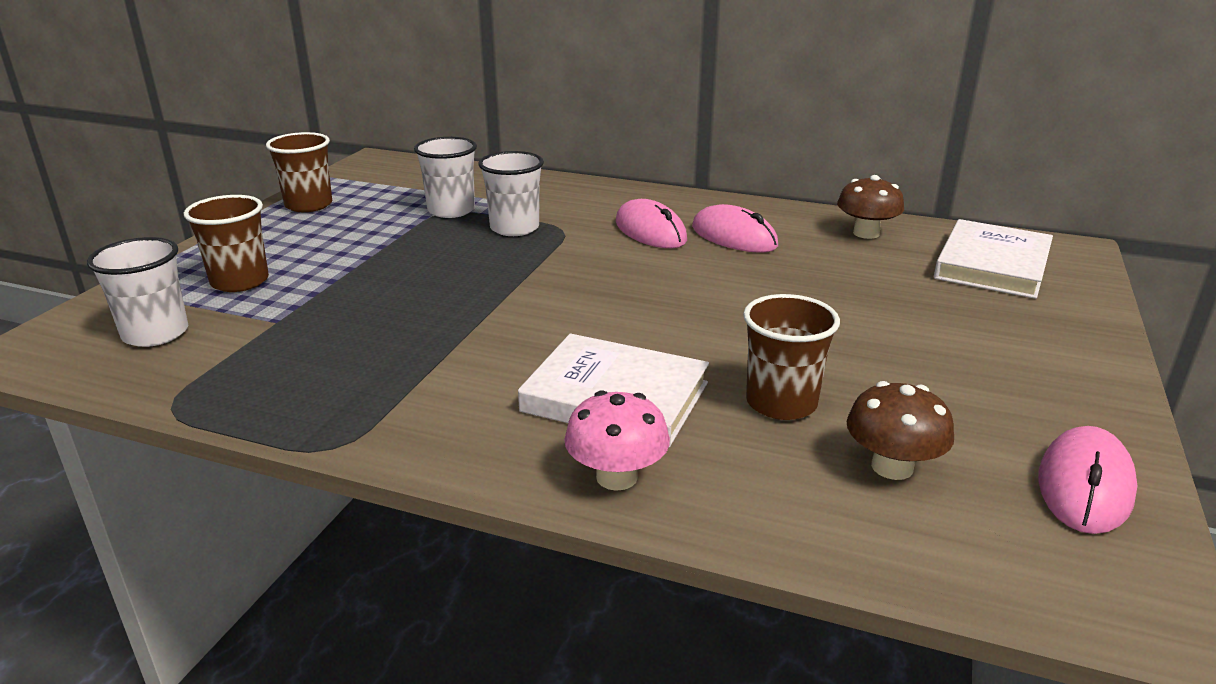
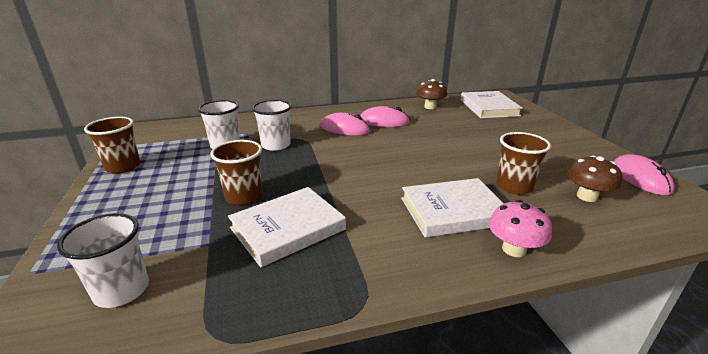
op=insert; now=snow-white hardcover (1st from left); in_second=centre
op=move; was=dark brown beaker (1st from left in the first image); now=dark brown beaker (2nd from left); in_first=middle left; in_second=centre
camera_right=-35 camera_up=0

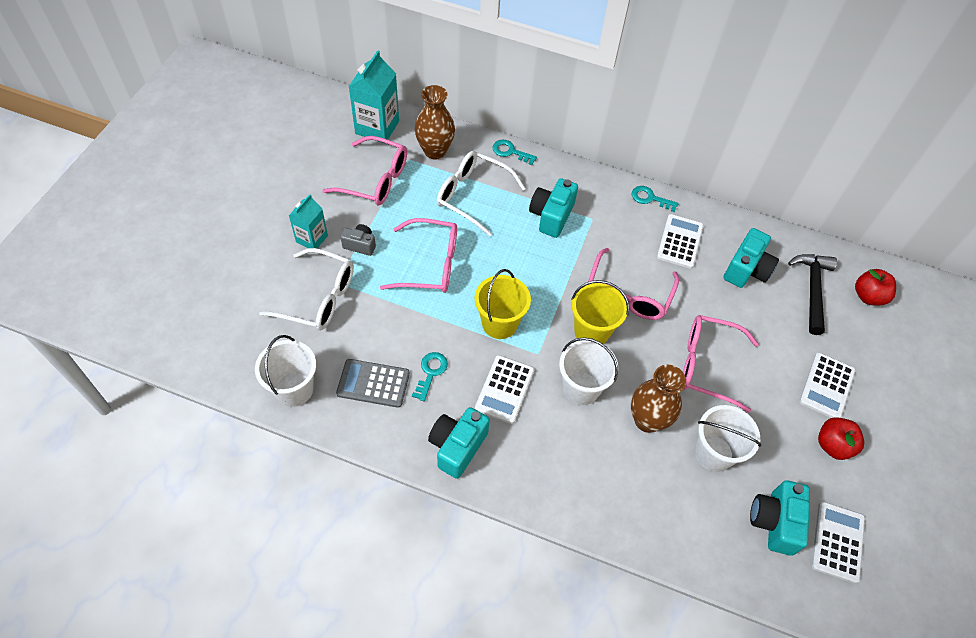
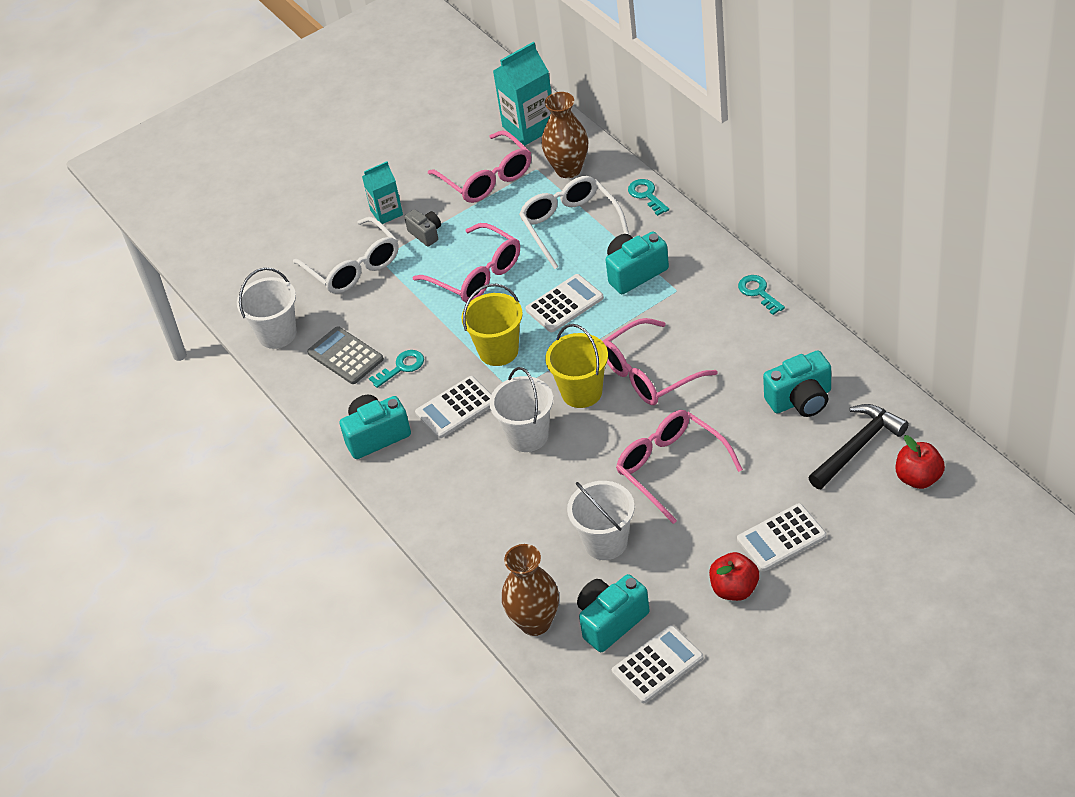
op=move; was=dark brown vase (2nd from left in the first image); now=dark brown vase (1st from left); in_first=middle right; in_second=bottom centre
op=move; was=snow-white adding machine (2nd from left); in_first=middle right; in_second=centre
camera_right=45 camera_up=-10

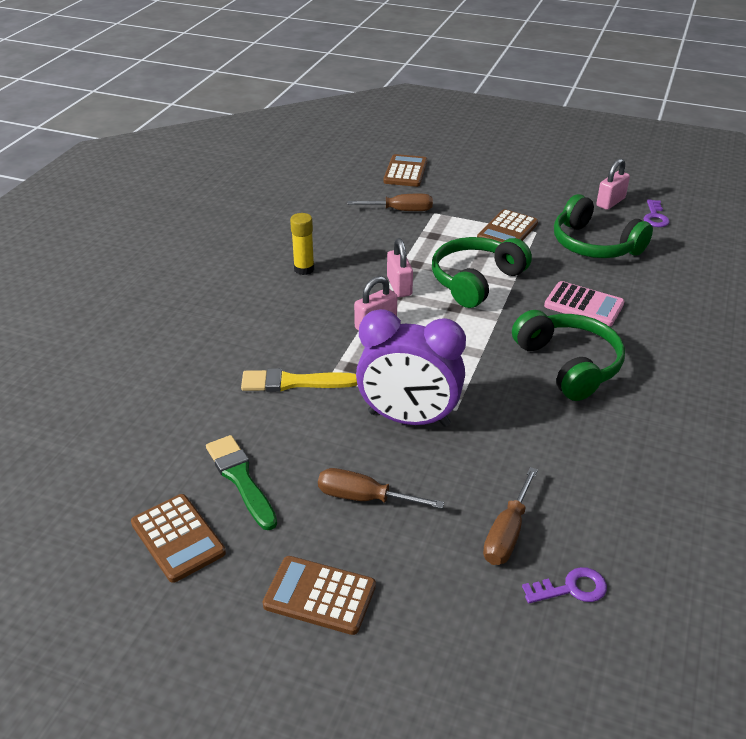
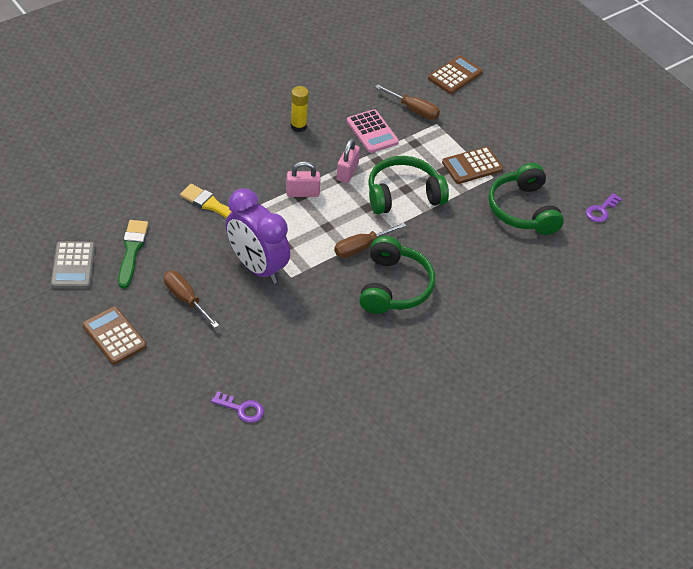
op=delete; was=pink lock (3rd from left); in_first=top right
op=move; was=dark brown screwdriver (3rd from left in the first image); now=dark brown screwdriver (2nd from left); in_first=bottom right; in_second=centre
op=move; was=pink adding machine; in_first=middle right; in_second=top centre
op=recolor; was=dark brown adding machine (1st from left); now=gray adding machine; in_first=bottom left; in_second=middle left
camera_right=30 camera_up=10

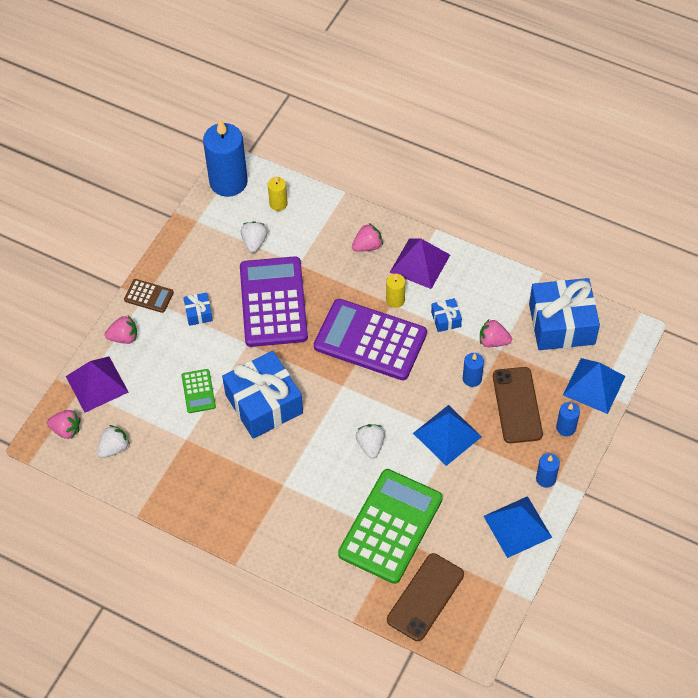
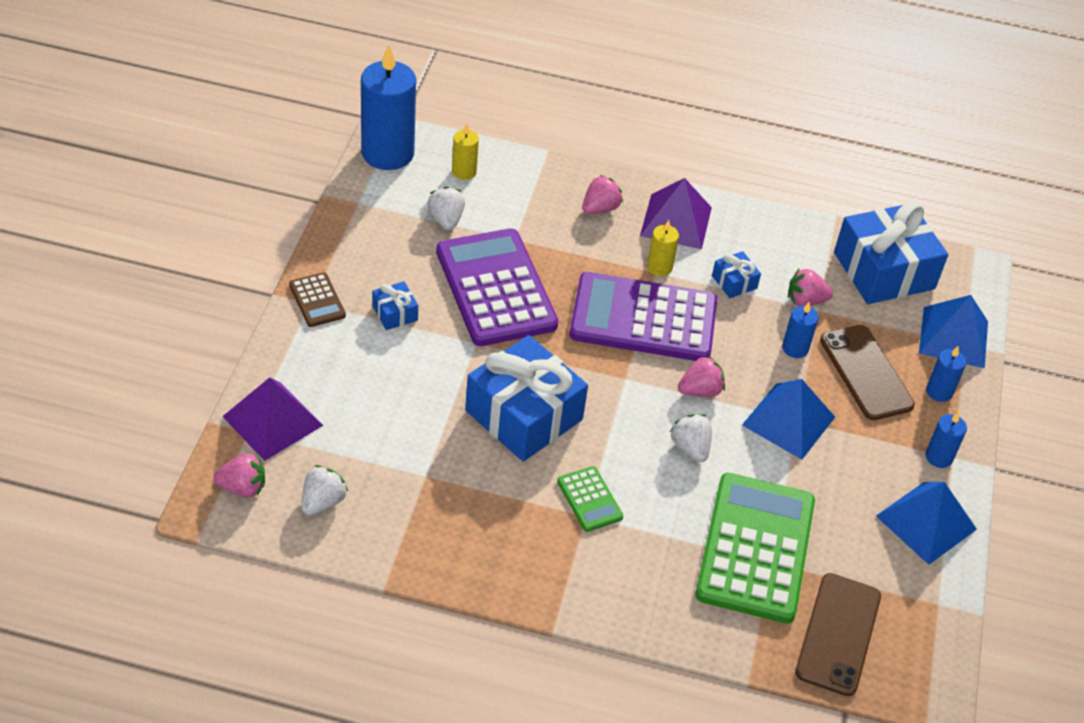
op=move; was=pink berry (2nd from left in the first image); now=pink berry (3rd from left); in_first=middle left; in_second=centre
op=move; was=emerald adding machine (1st from left); in_first=middle left; in_second=bottom centre
op=rotate; was=dark brown adding machine; in_first=middle left; in_second=middle left; clockwise=60
camera_right=-20 camera_up=-10

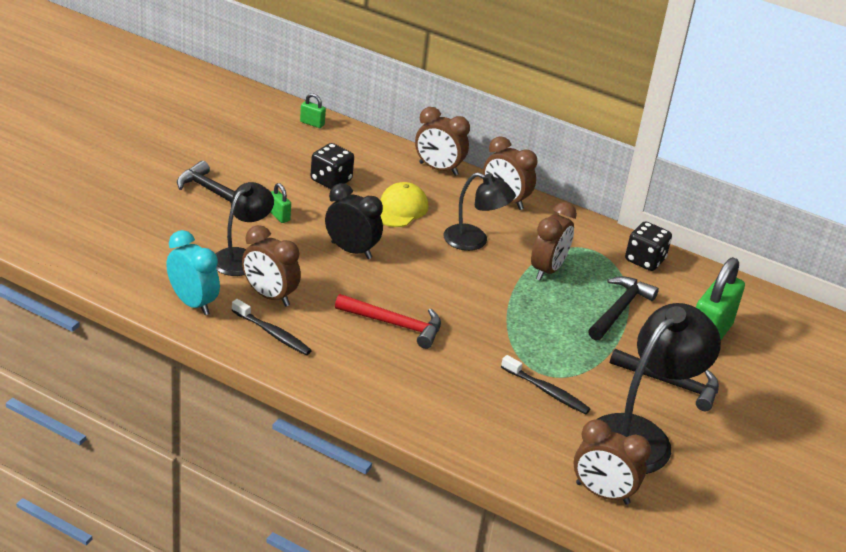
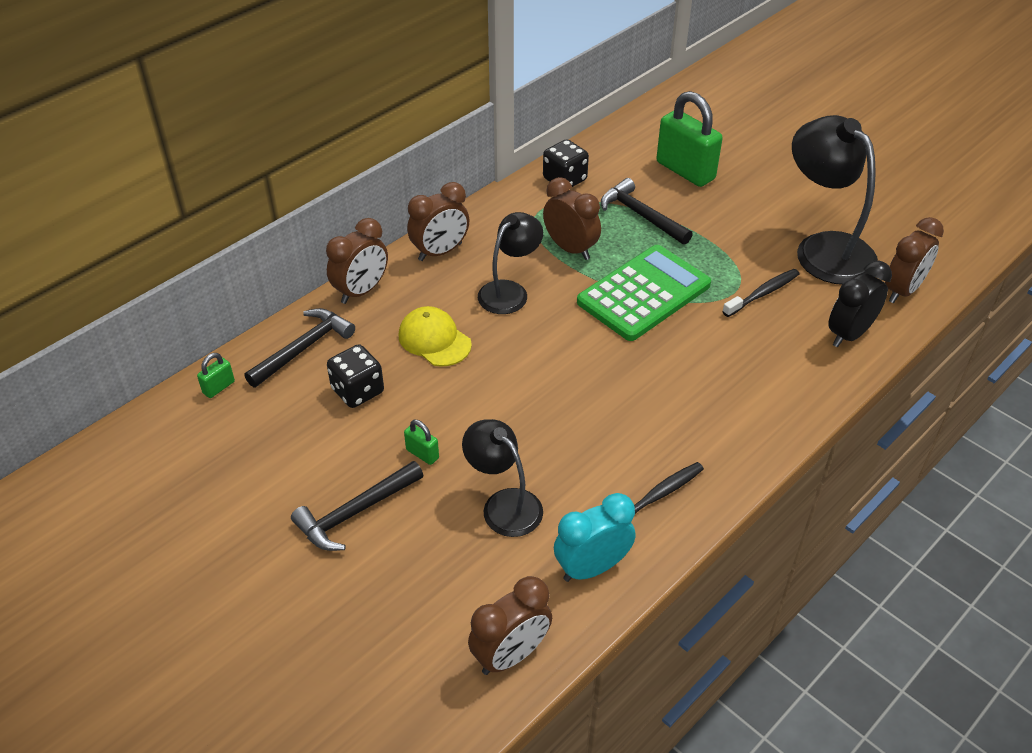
op=delete; was=red claw hammer; in_first=centre
op=insert; now=emerald adding machine; in_second=centre
op=move; was=dark brown clock (1st from left in the first image); now=dark brown clock (3rd from left); in_first=middle left; in_second=bottom centre
op=move; was=black clock; in_first=centre; in_second=middle right
op=move; was=black claw hammer (3rd from left in the first image); now=black claw hammer (1st from left); in_first=bottom right; in_second=middle left
op=rotate; was=emerald lock (1st from left in the first image); in_first=middle left; in_second=centre; clockwise=60
camera_right=-70 camera_up=10

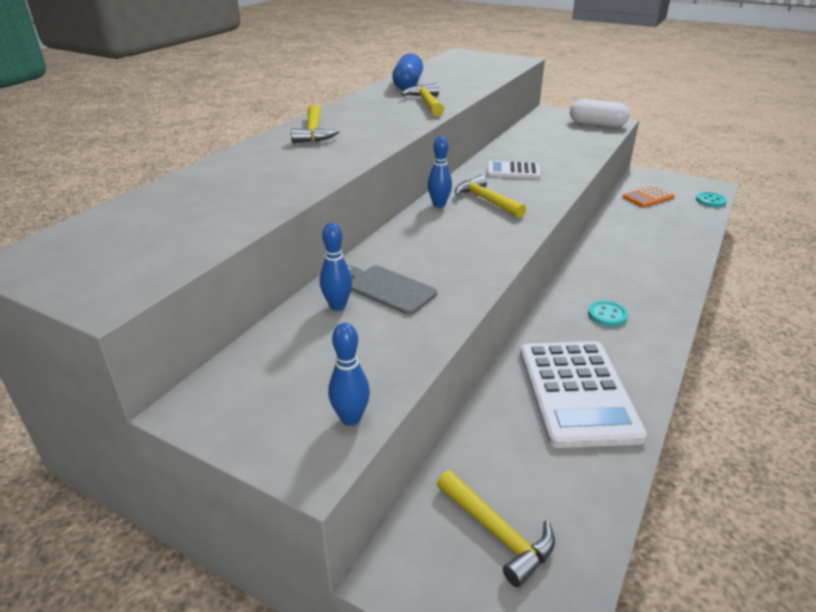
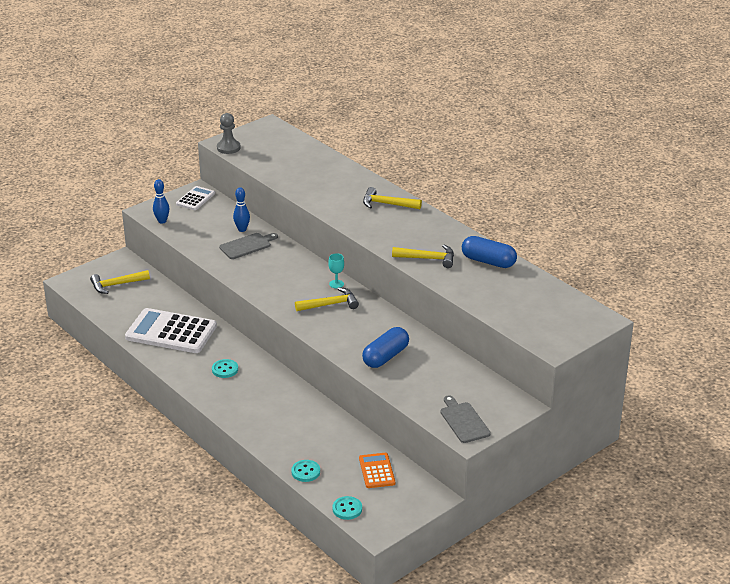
op=insert; now=gray game pawn; in_second=top left
op=insert; now=aqua button (2nd from left); in_second=bottom centre
op=insert; now=cobalt pill shape (1st from left); in_second=centre
op=move; was=snow-white adding machine (1st from left in the first image); now=snow-white adding machine (2nd from left); in_first=top centre; in_second=middle left
op=replace; was=cobalt skittle (3rd from left); now=aqua chalice; in_first=top centre; in_second=centre
op=replace; was=snow-white pill shape; now=gray bread board (2nd from left); in_first=top right; in_second=bottom centre
camera_right=110 camera_up=0

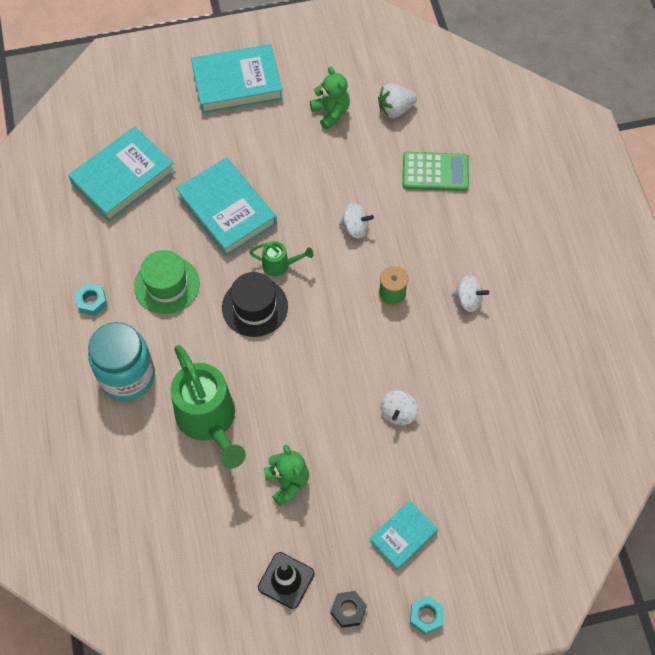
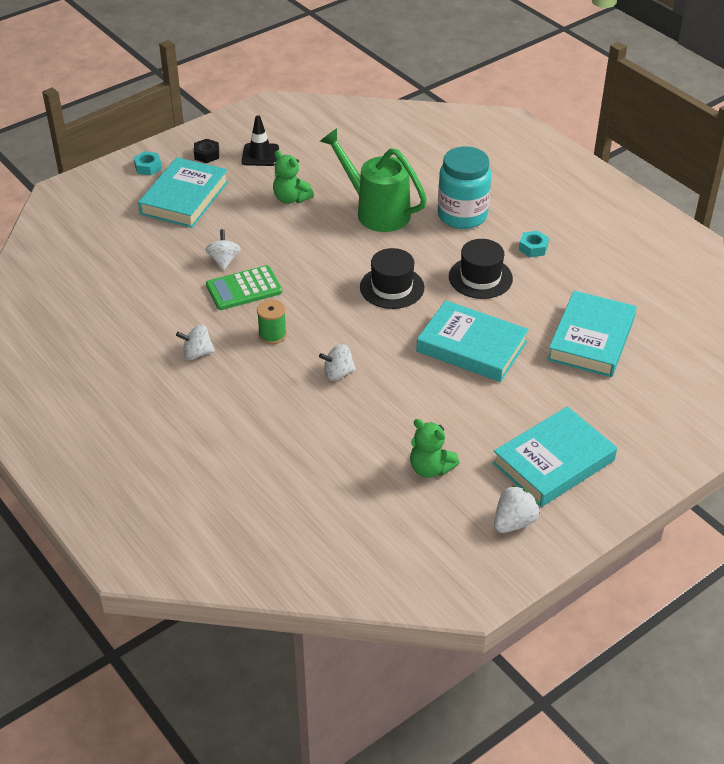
op=delete; was=emerald sprinkling can (2nd from left); in_first=centre
op=move; was=snow-white berry; in_first=top centre; in_second=middle right
op=move; was=emerald adding machine; in_first=top centre; in_second=centre
op=recolor; was=emerald hat; now=black hat (2nd from left); in_first=middle left; in_second=centre
op=resize; was=aqua hardcover (4th from left in the first image); in_first=bottom centre; in_second=top left; ratio=1.73
camera_right=155 camera_up=-20

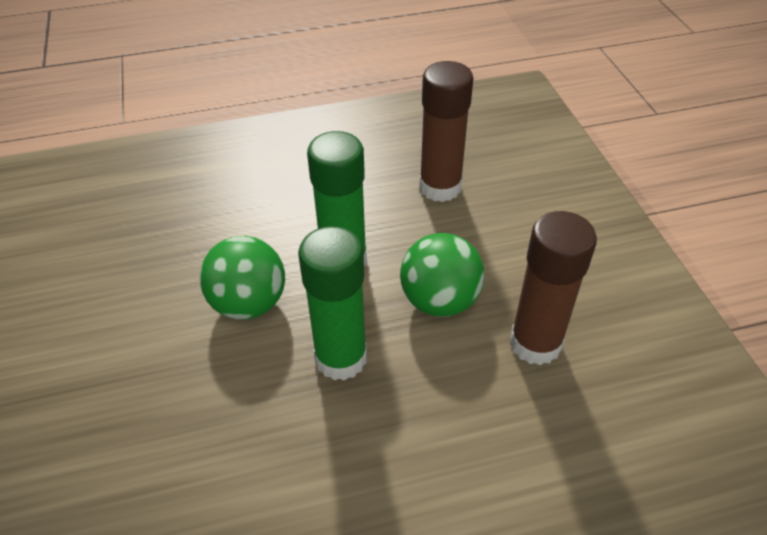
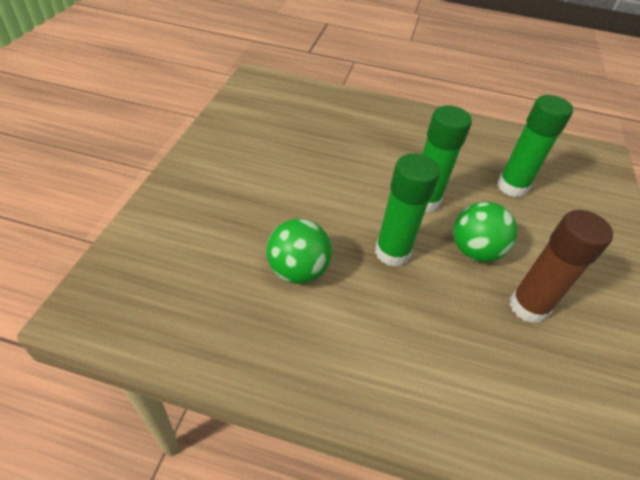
op=move; was=emerald play ball (1st from left); in_first=middle left; in_second=centre
op=recolor; was=dark brown glue stick (1st from left); now=emerald glue stick (3rd from left); in_first=top centre; in_second=top right
camera_right=25 camera_up=0

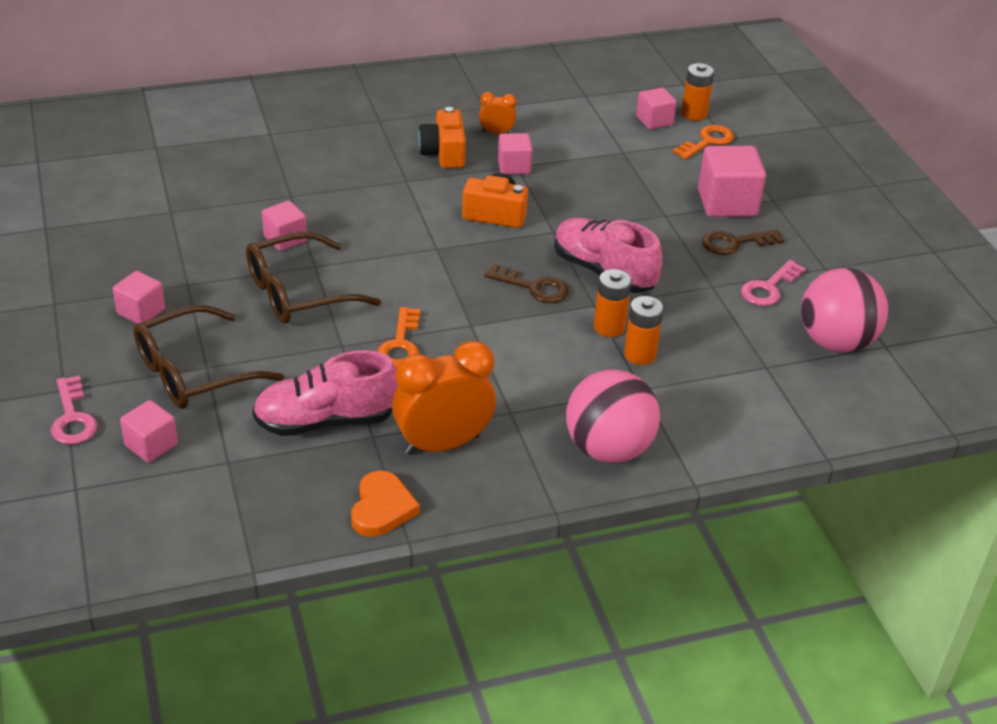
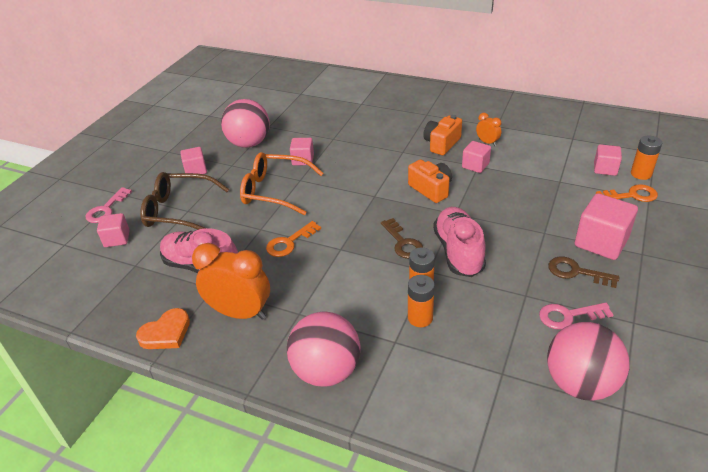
op=insert; now=pink play ball (1st from left); in_second=top centre
op=recolor; was=dark brown glasses (2nd from left); now=orange glasses; in_first=middle left; in_second=centre
camera_right=45 camera_up=0

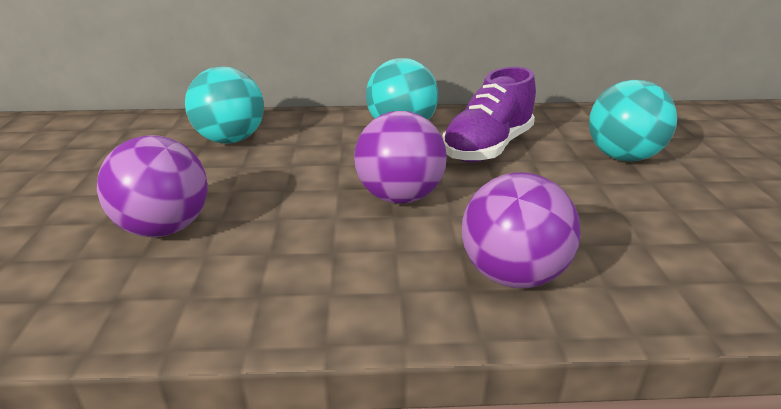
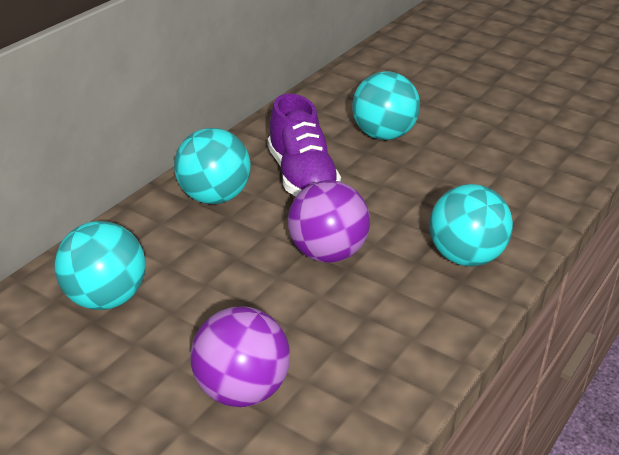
op=recolor; was=purple play ball (3rd from left); now=aqua play ball (4th from left); in_first=middle right; in_second=middle right
camera_right=-55 camera_up=5

